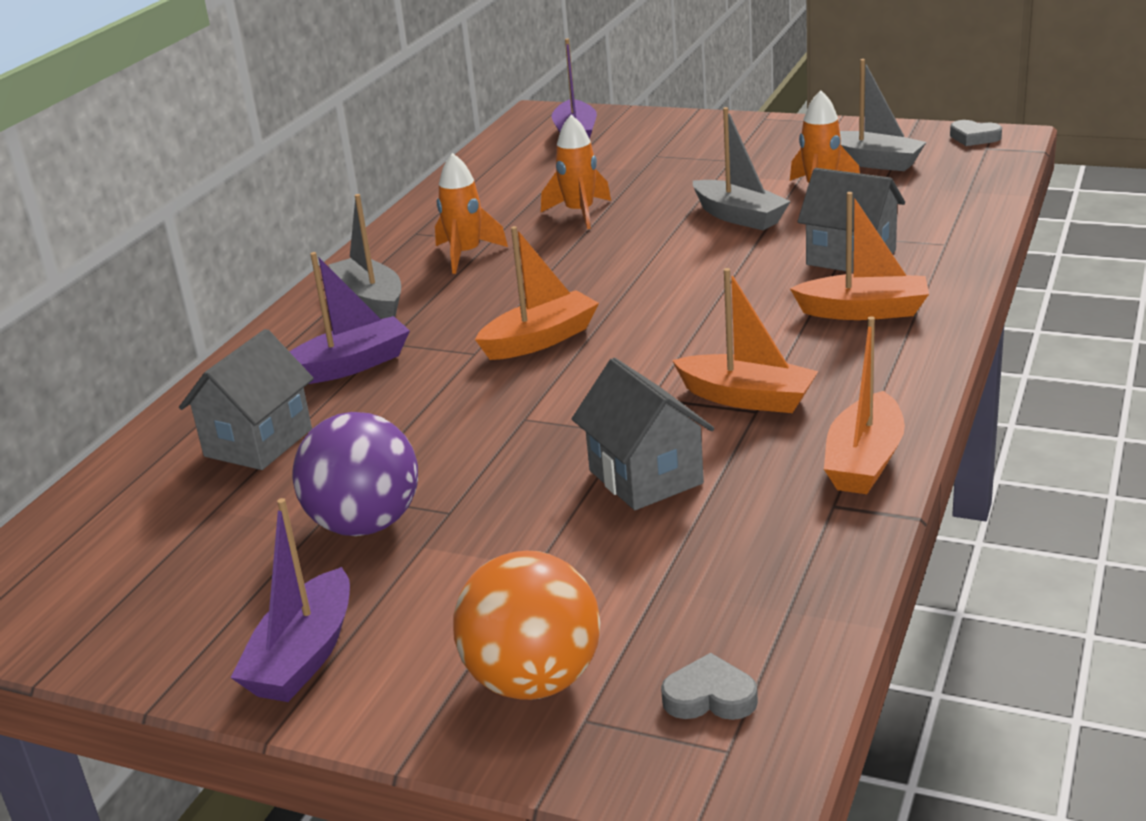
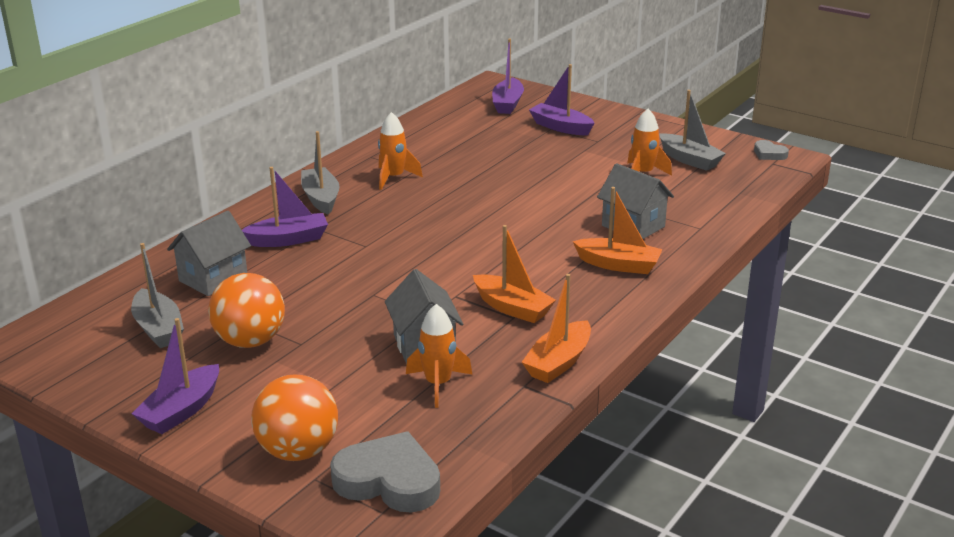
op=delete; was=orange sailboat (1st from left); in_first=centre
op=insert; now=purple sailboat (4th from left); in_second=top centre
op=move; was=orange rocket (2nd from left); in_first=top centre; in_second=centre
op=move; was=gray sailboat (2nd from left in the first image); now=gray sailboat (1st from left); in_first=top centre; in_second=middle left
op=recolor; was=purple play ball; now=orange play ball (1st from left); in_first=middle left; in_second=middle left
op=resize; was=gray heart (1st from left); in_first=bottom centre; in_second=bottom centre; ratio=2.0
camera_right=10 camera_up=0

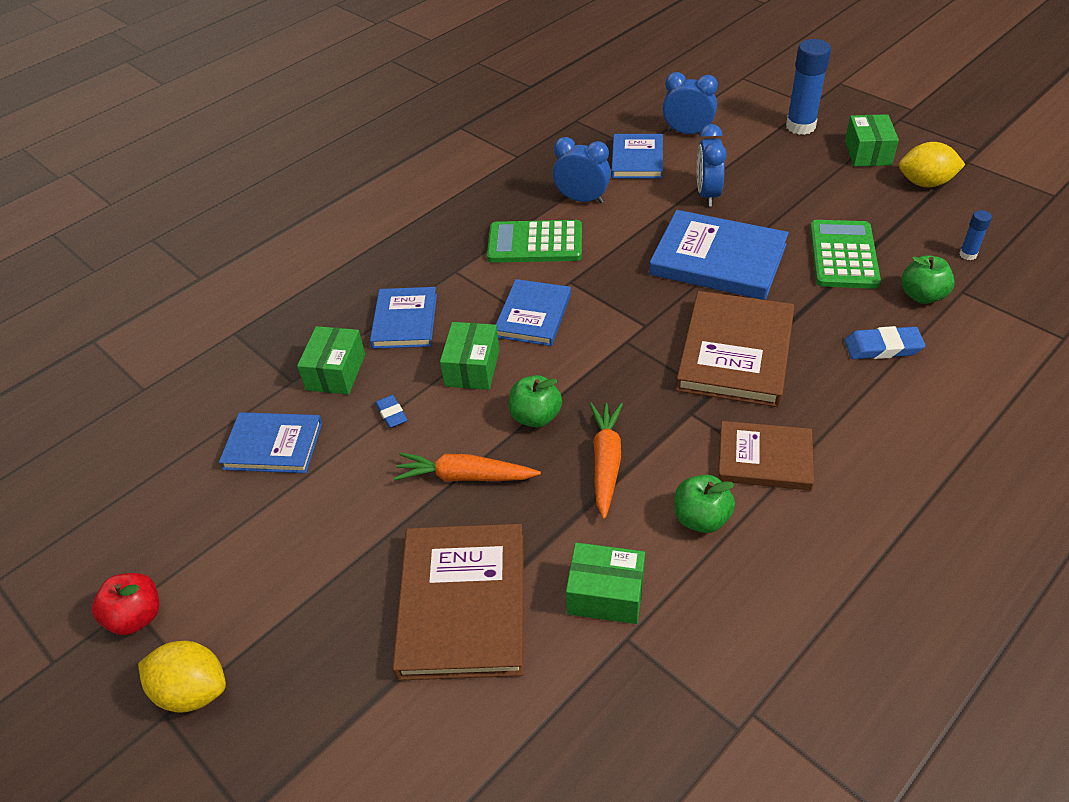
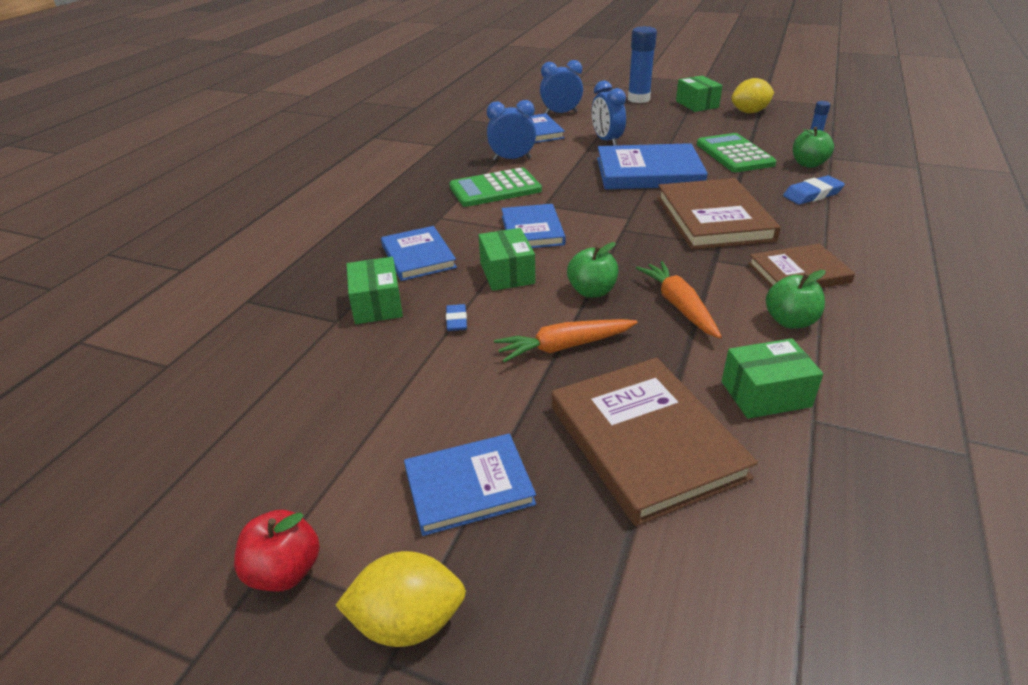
op=move; was=cobalt hardcover (1st from left in the first image); now=cobalt hardcover (2nd from left); in_first=middle left; in_second=bottom centre
op=rotate; was=cobalt pencil eraser (1st from left); in_first=centre; in_second=centre; clockwise=45
camera_right=-25 camera_up=-10

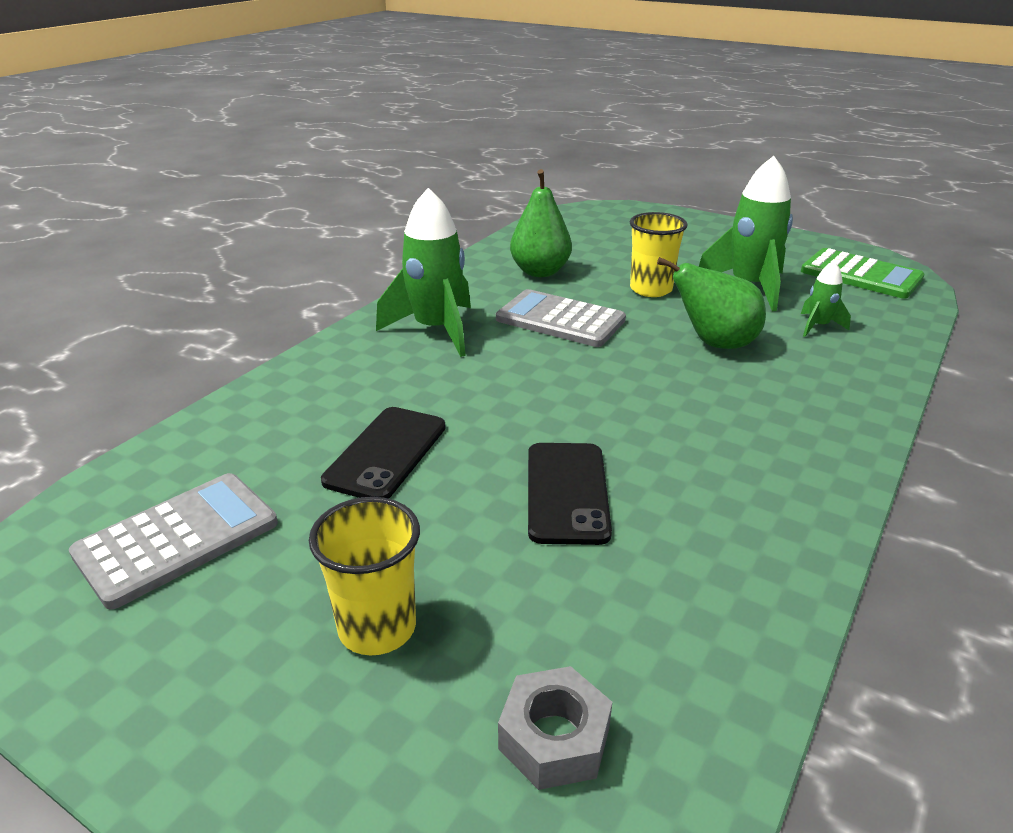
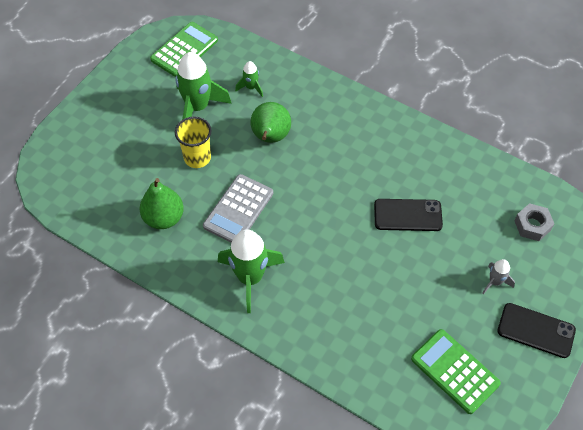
op=move; was=black mobile phone (1st from left in the first image); now=black mobile phone (2nd from left); in_first=centre; in_second=bottom right
op=replace; was=bright yellow beaker (1st from left); now=gray rocket; in_first=bottom centre; in_second=middle right
op=recolor; was=gray adding machine (1st from left); now=emerald adding machine (2nd from left); in_first=middle left; in_second=bottom right
camera_right=-90 camera_up=25

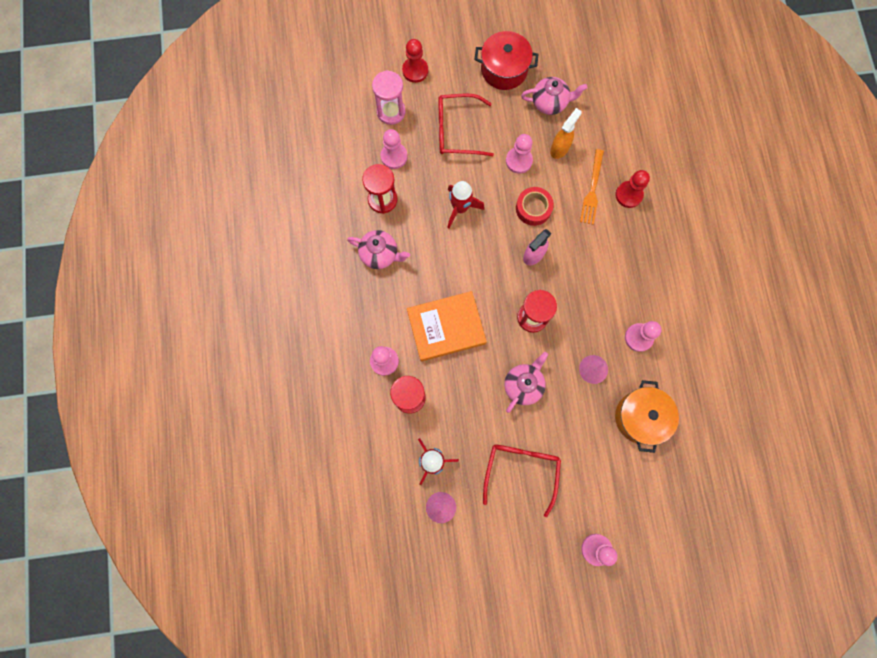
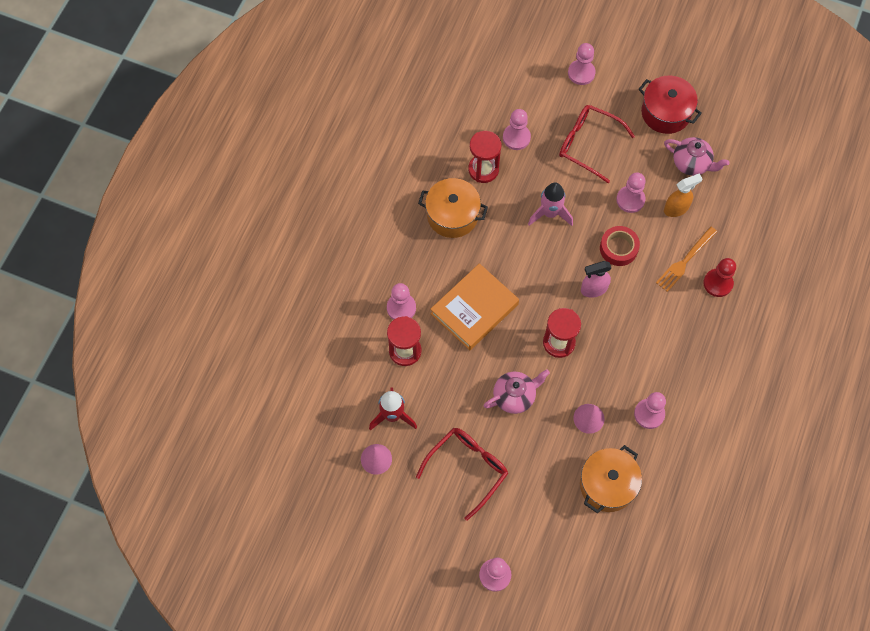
op=delete; was=pink hourglass; in_first=top centre
op=replace; was=pink china teapot (1st from left); now=orange pot (1st from left); in_first=centre; in_second=top centre
op=recolor; was=red game pawn (1st from left); now=pink game pawn (4th from left); in_first=top centre; in_second=top right
op=recolor; was=red rocket (2nd from left); now=pink rocket; in_first=top centre; in_second=top centre
op=rotate; was=orange hardcover; in_first=centre; in_second=centre; clockwise=-60
camera_right=30 camera_up=-10

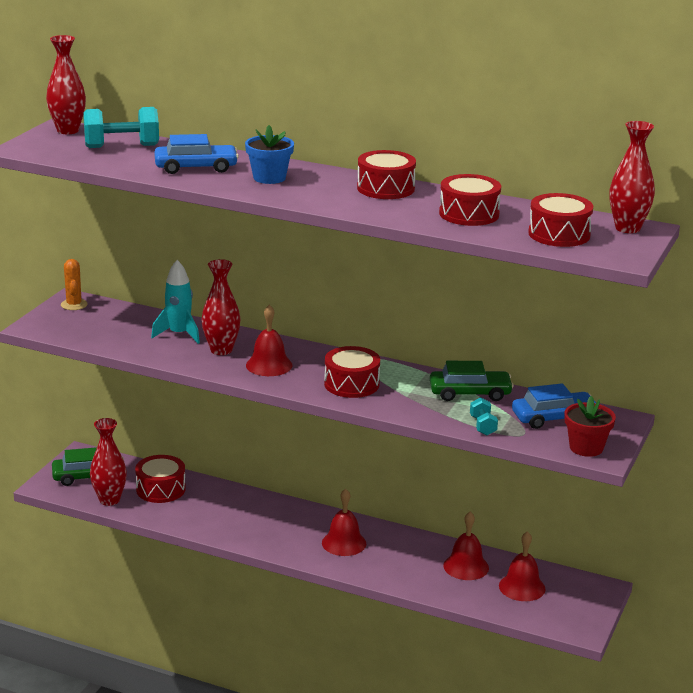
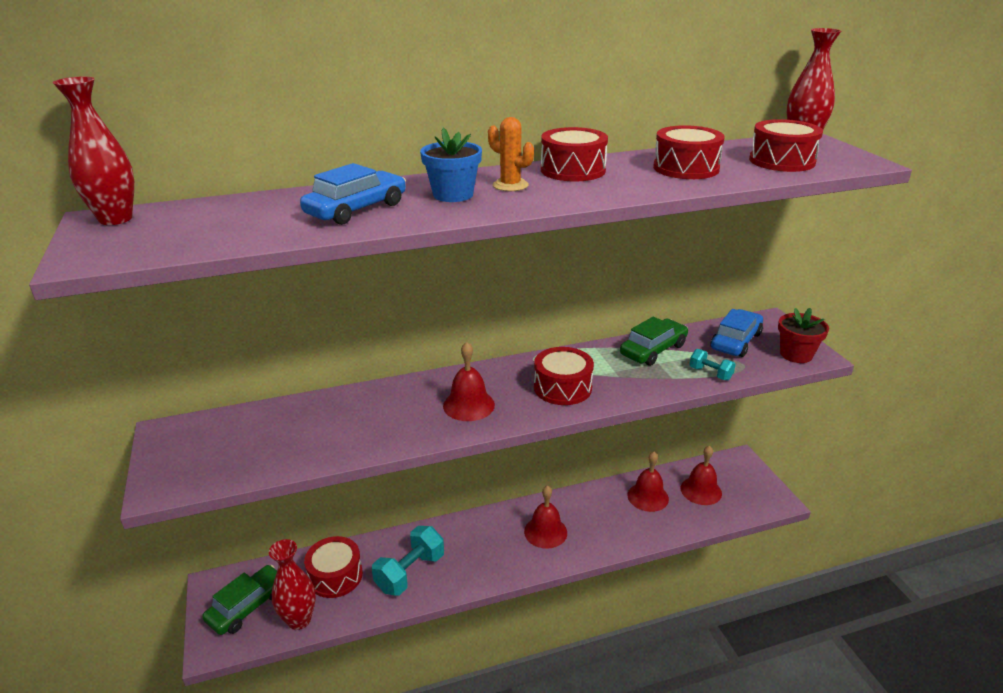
op=delete; was=aqua rocket; in_first=middle left
op=delete; was=red vase (3rd from left); in_first=middle left
op=move; was=orange saguaro cactus; in_first=middle left; in_second=top centre
op=move; was=aqua free weight (1st from left); in_first=top left; in_second=bottom centre
camera_right=-40 camera_up=5

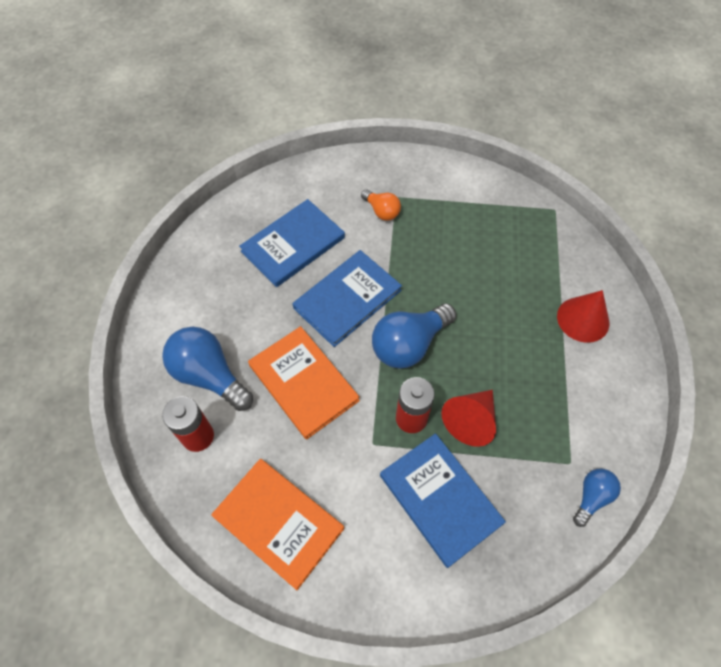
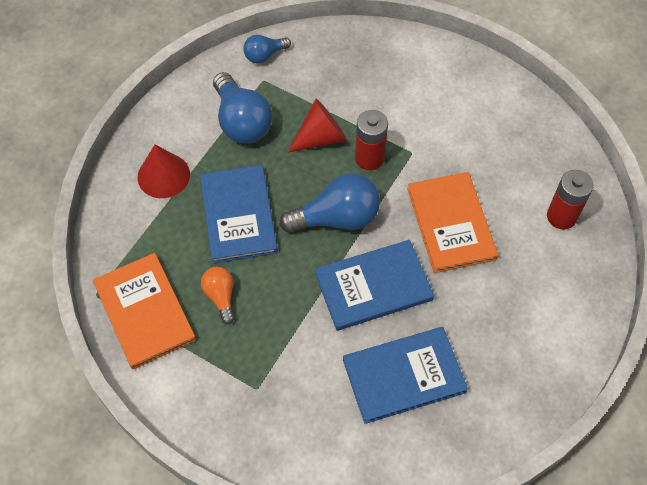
op=move; was=cobalt lightbulb (1st from left); in_first=middle left; in_second=top centre
op=move; was=orange hardcover (1st from left); in_first=bottom centre; in_second=middle left
op=move; was=orange lightbulb; in_first=top centre; in_second=centre
op=move; was=cobalt hardcover (3rd from left in the first image); now=cobalt hardcover (1st from left); in_first=bottom centre; in_second=centre
camera_right=-155 camera_up=0

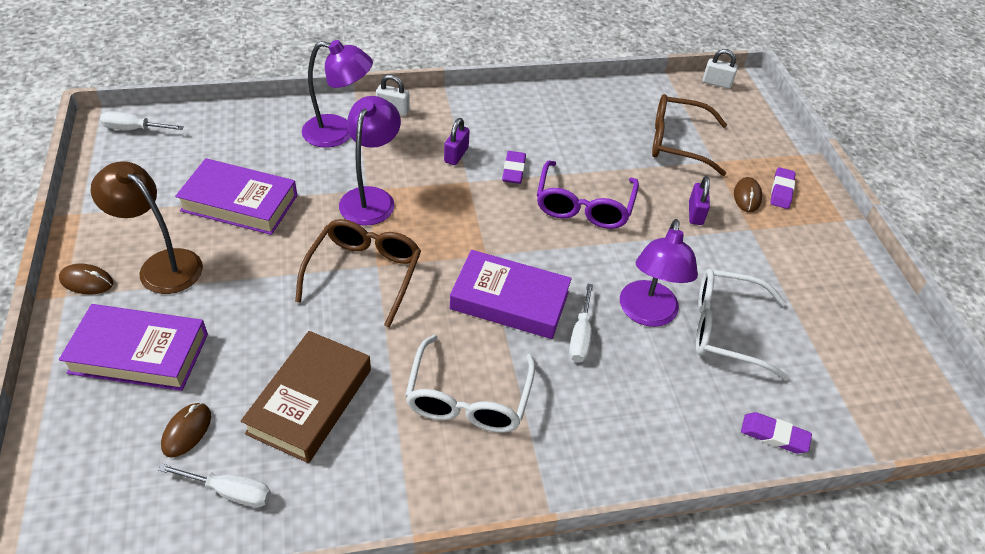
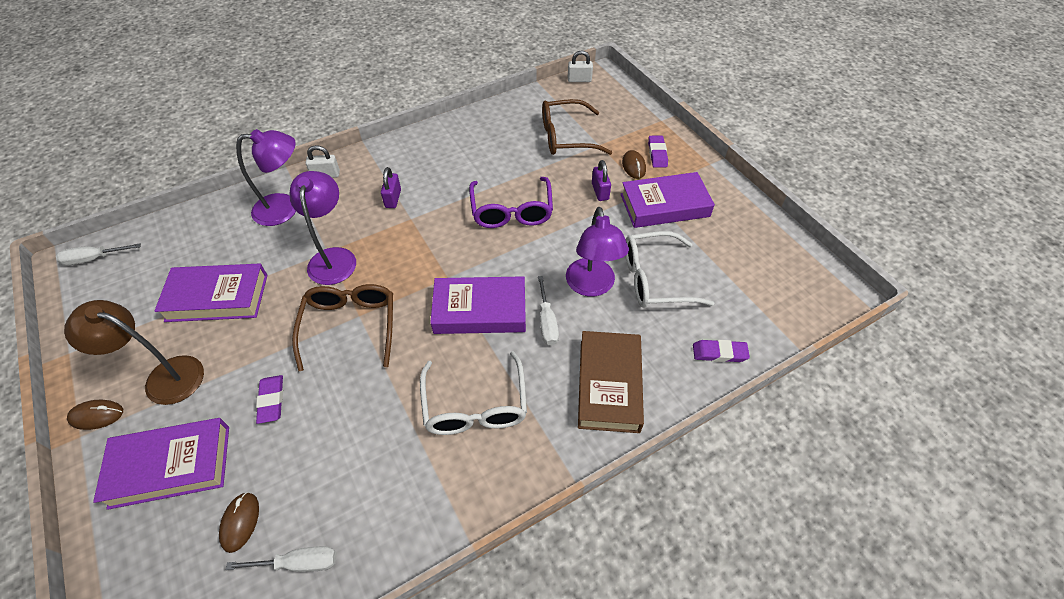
op=insert; now=purple hardcover (4th from left); in_second=centre
op=move; was=dark brown hardcover; in_first=bottom left; in_second=centre
op=move; was=purple pencil eraser (1st from left); in_first=top centre; in_second=middle left
camera_right=-15 camera_up=5

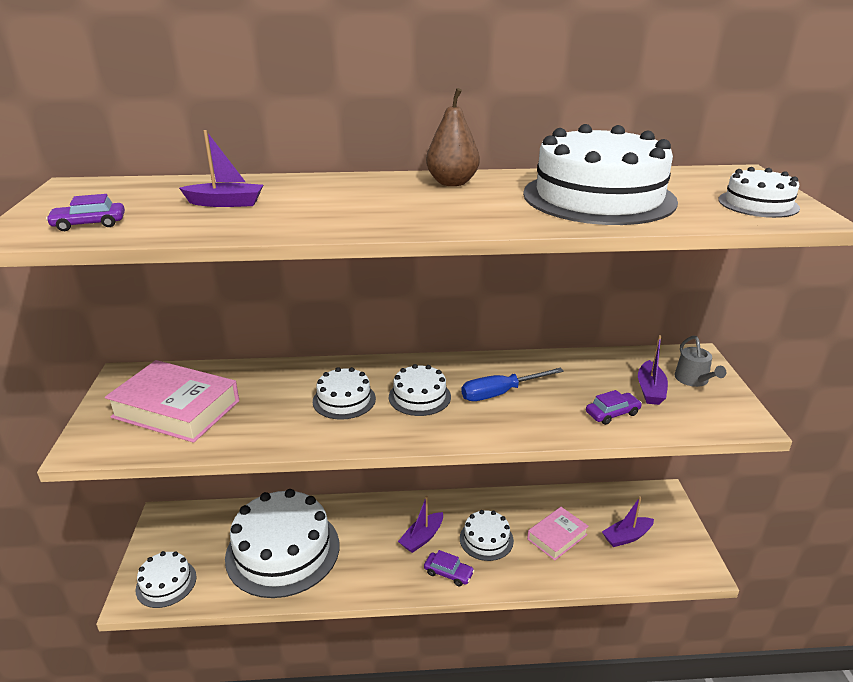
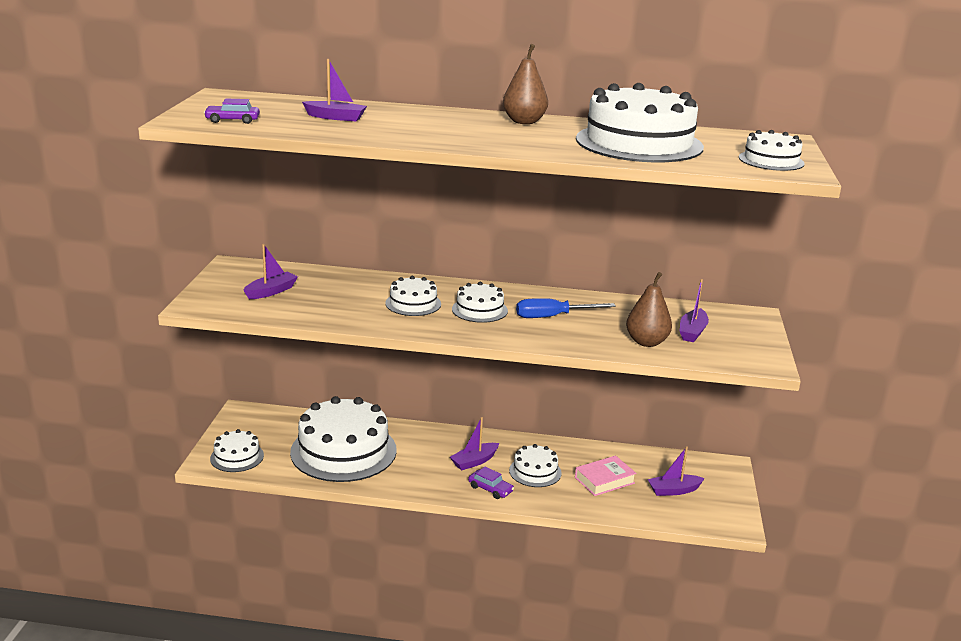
op=delete; was=gray sprinkling can; in_first=middle right
op=replace; was=pink hardcover (1st from left); now=purple sailboat (1st from left); in_first=middle left; in_second=middle left
op=replace; was=purple automobile (3rd from left); now=dark brown toy pear (2nd from left); in_first=middle right; in_second=middle right
camera_right=10 camera_up=-5

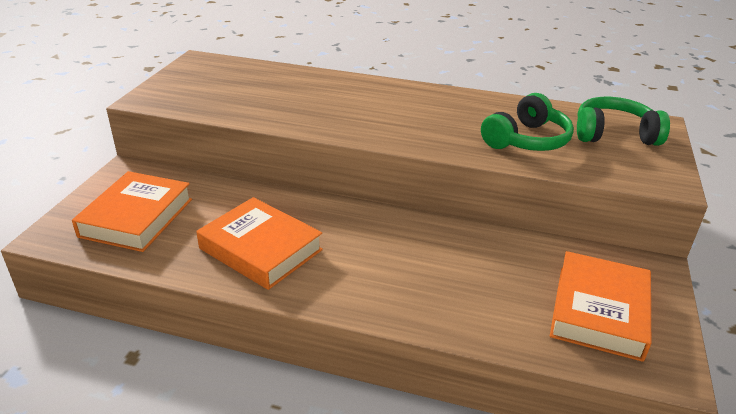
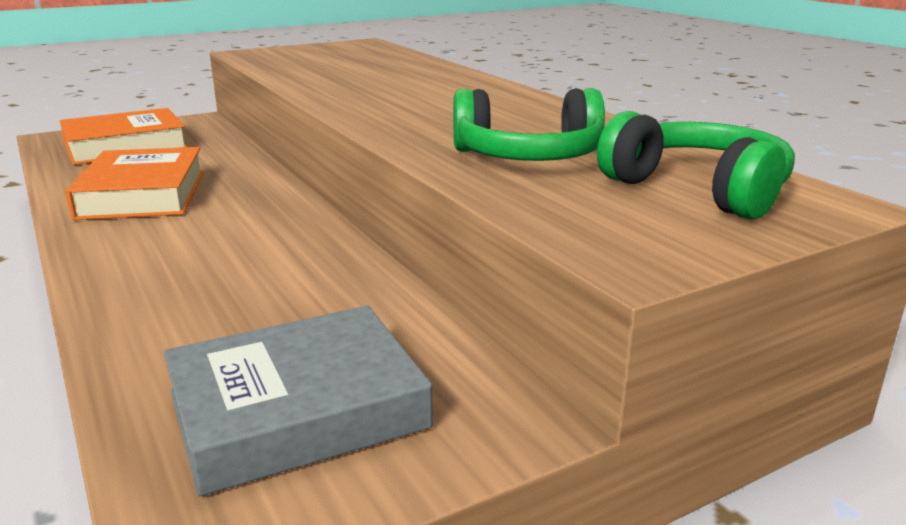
op=recolor; was=orange hardcover (3rd from left); now=gray hardcover; in_first=bottom right; in_second=bottom left
camera_right=45 camera_up=-10

